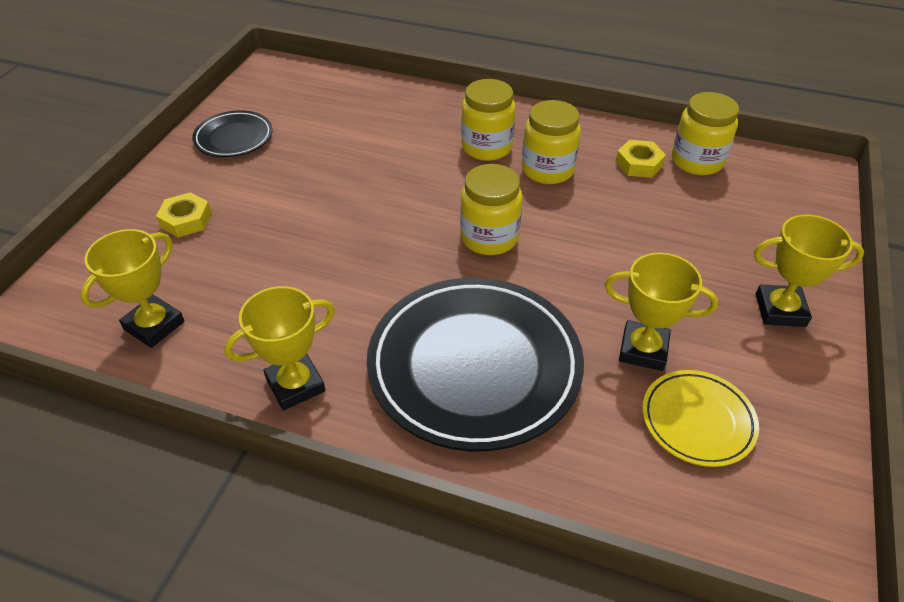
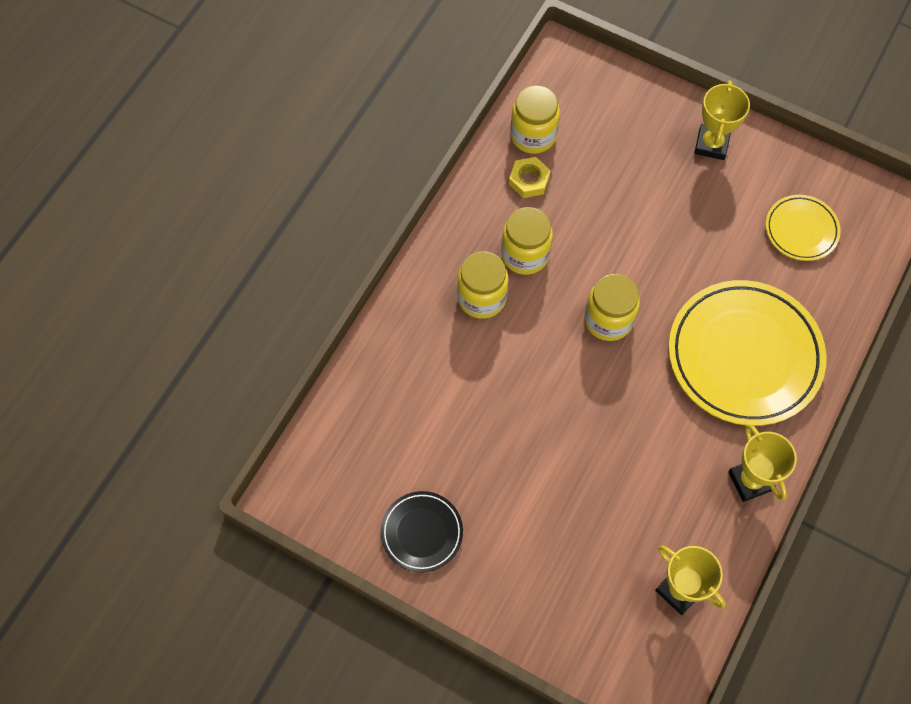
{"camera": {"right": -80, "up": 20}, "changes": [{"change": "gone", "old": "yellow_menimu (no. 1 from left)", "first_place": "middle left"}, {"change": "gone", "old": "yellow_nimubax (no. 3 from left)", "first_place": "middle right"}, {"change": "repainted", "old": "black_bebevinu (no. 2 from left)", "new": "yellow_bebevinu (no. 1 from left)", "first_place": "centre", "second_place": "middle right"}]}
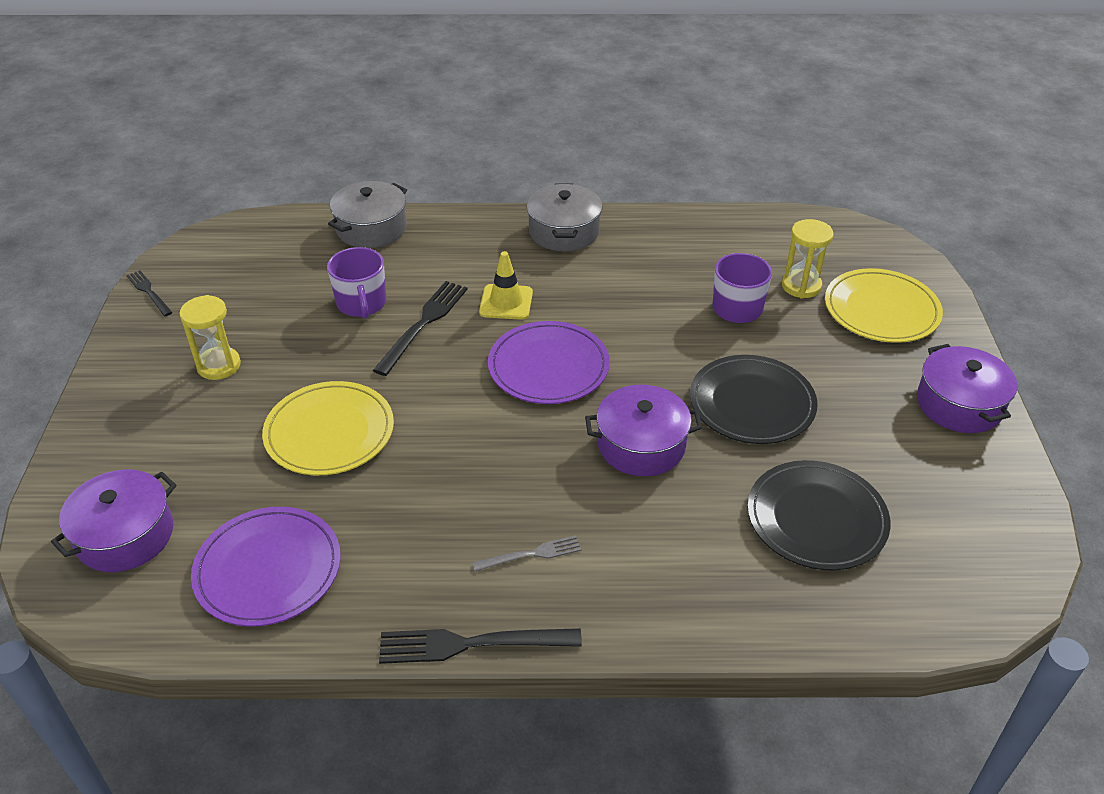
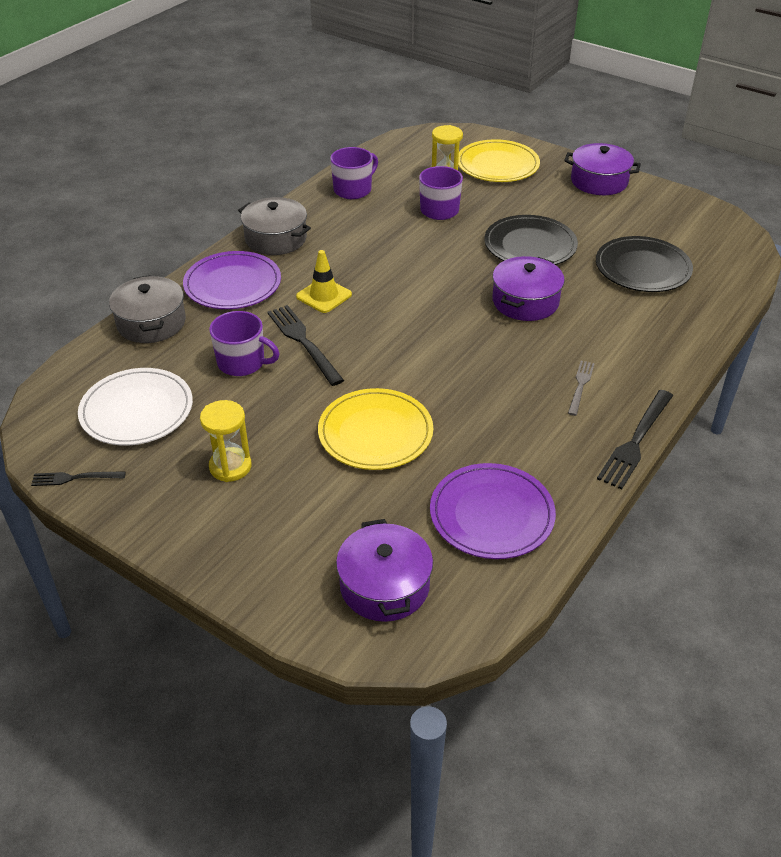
{"camera": {"right": -55, "up": 0}, "changes": [{"change": "new", "new": "white_bebevinu", "second_place": "middle left"}, {"change": "new", "new": "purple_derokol (no. 2 from left)", "second_place": "top centre"}, {"change": "shifted", "old": "purple_bebevinu (no. 2 from left in the first image)", "new": "purple_bebevinu (no. 1 from left)", "first_place": "centre", "second_place": "top left"}]}
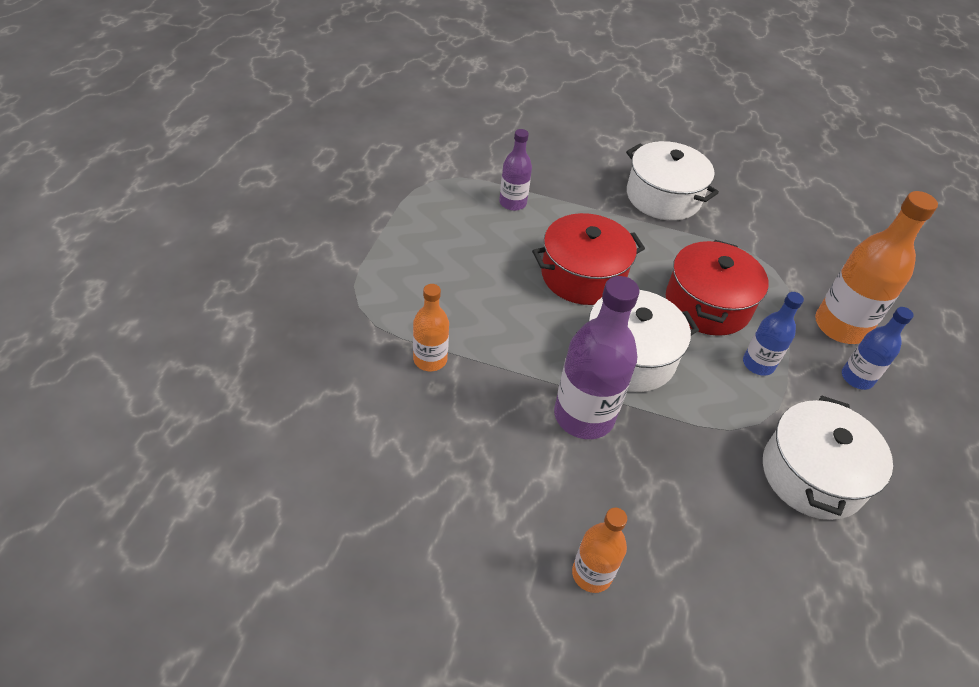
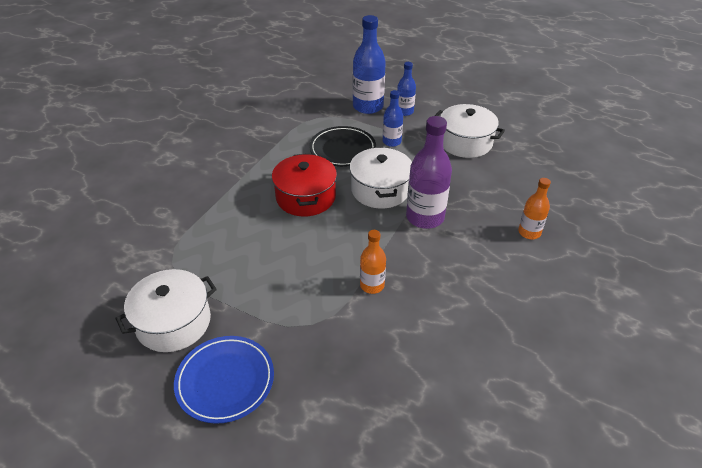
{"camera": {"right": -75, "up": -5}, "changes": [{"change": "gone", "old": "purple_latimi (no. 1 from left)", "first_place": "top centre"}, {"change": "new", "new": "blue_bebevinu", "second_place": "bottom left"}, {"change": "shifted", "old": "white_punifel (no. 2 from left in the first image)", "new": "white_punifel (no. 1 from left)", "first_place": "top right", "second_place": "middle left"}, {"change": "swapped", "old": "red_punifel (no. 2 from left)", "new": "black_bebevinu", "first_place": "middle right", "second_place": "top centre"}, {"change": "repainted", "old": "orange_latimi (no. 3 from left)", "new": "blue_latimi (no. 1 from left)", "first_place": "middle right", "second_place": "top centre"}]}
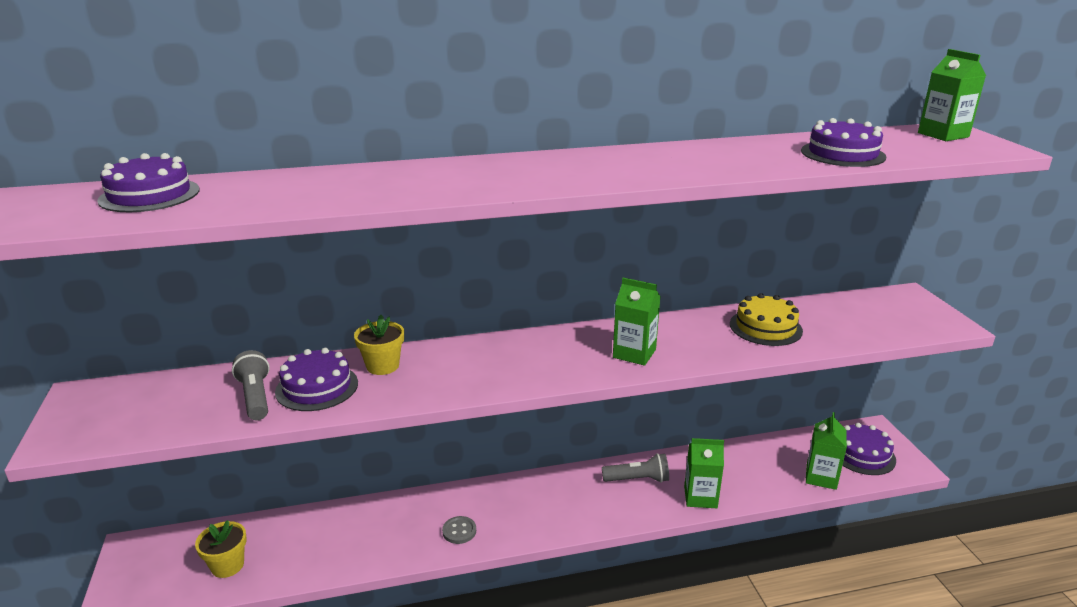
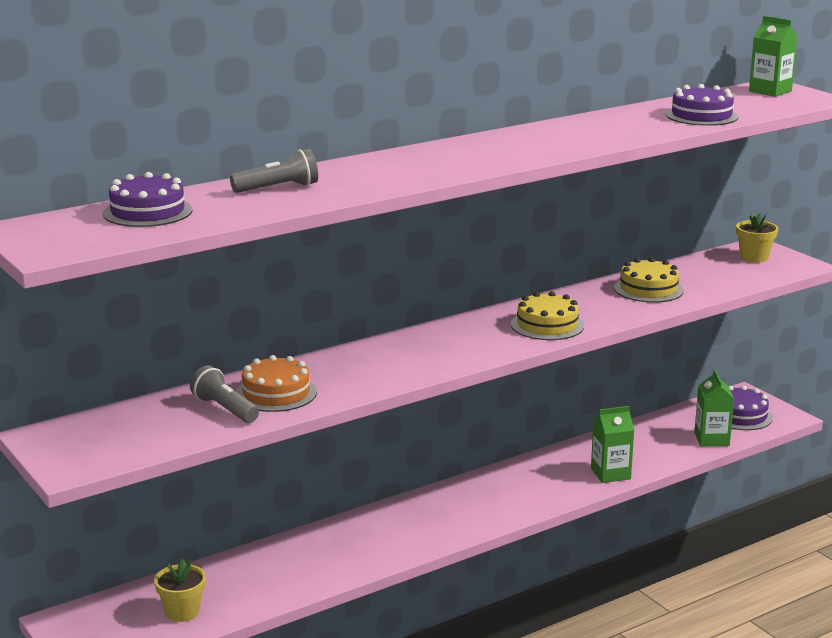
{"camera": {"right": -20, "up": -5}, "changes": [{"change": "gone", "old": "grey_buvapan", "first_place": "bottom centre"}, {"change": "shifted", "old": "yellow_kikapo (no. 2 from left)", "first_place": "centre", "second_place": "middle right"}, {"change": "shifted", "old": "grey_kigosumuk (no. 2 from left)", "first_place": "bottom centre", "second_place": "top left"}, {"change": "swapped", "old": "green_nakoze (no. 1 from left)", "new": "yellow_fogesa (no. 1 from left)", "first_place": "centre", "second_place": "centre"}, {"change": "repainted", "old": "purple_fogesa (no. 2 from left)", "new": "orange_fogesa", "first_place": "middle left", "second_place": "middle left"}]}
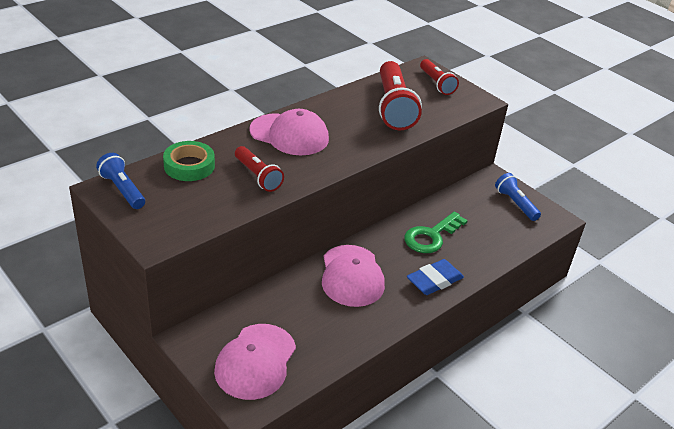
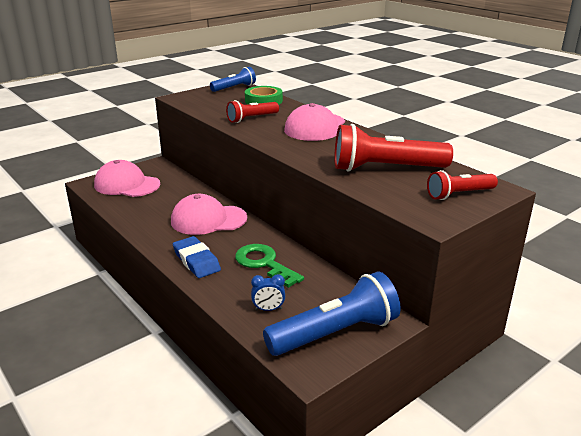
{"camera": {"right": 95, "up": -10}, "changes": [{"change": "new", "new": "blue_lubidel", "second_place": "bottom centre"}, {"change": "scaled", "old": "blue_kigosumuk (no. 2 from left)", "first_place": "middle right", "second_place": "bottom centre", "factor": 1.75}]}
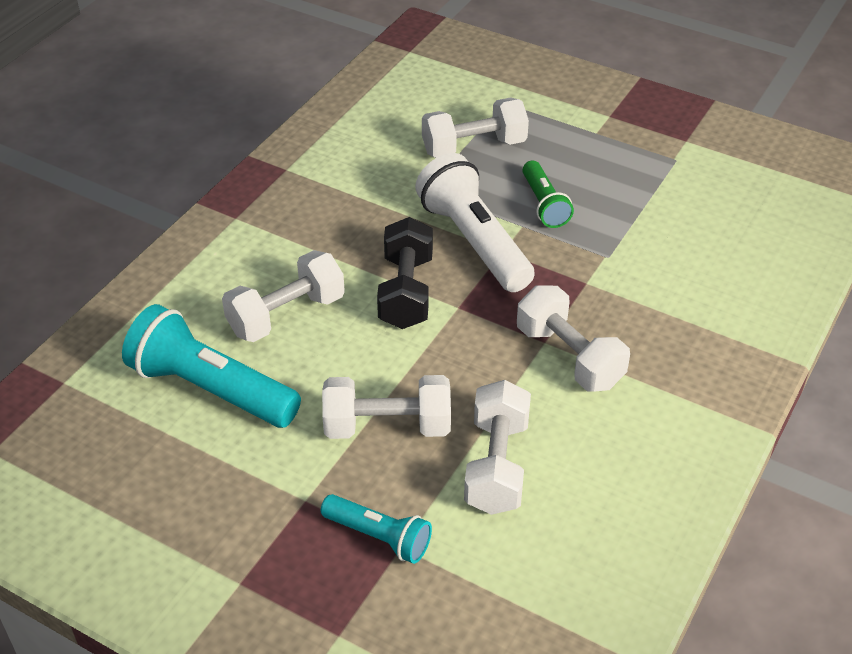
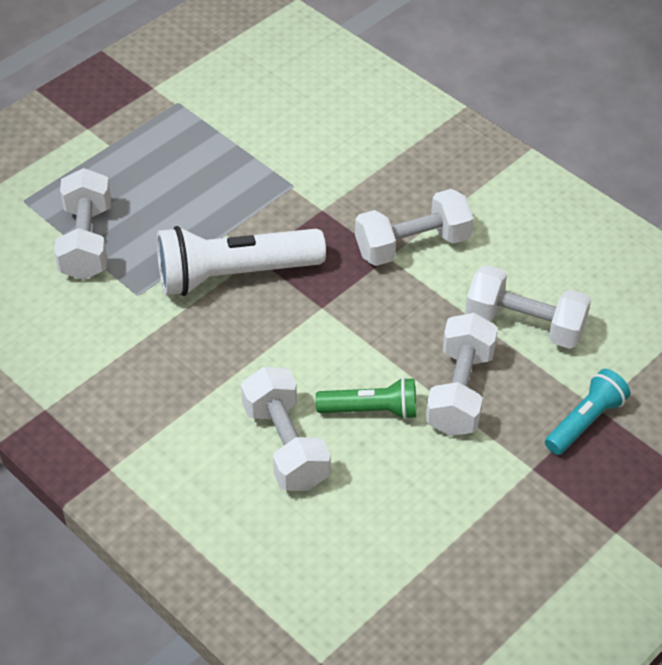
{"camera": {"right": -75, "up": 5}, "changes": [{"change": "gone", "old": "turquoise_kigosumuk (no. 1 from left)", "first_place": "middle left"}, {"change": "gone", "old": "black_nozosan", "first_place": "centre"}, {"change": "shifted", "old": "green_kigosumuk", "first_place": "top centre", "second_place": "centre"}]}
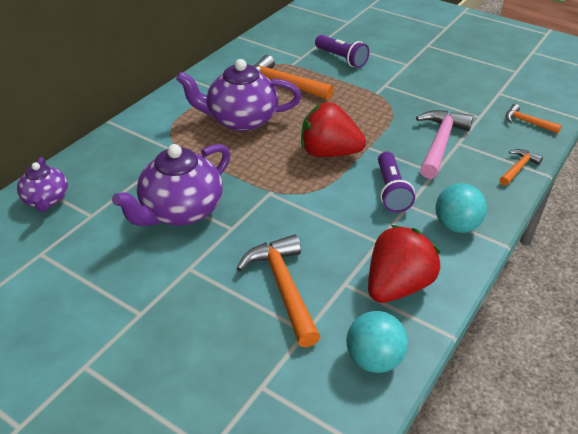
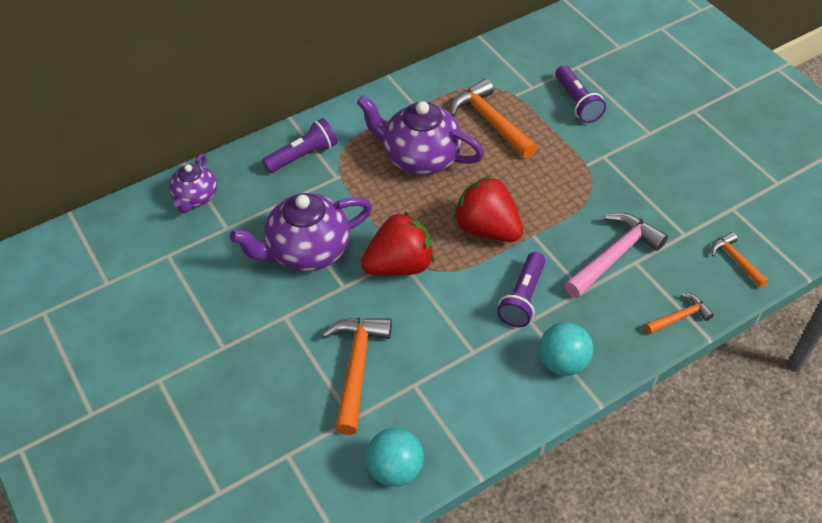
{"camera": {"right": 25, "up": 10}, "changes": [{"change": "new", "new": "purple_kigosumuk (no. 1 from left)", "second_place": "top centre"}, {"change": "shifted", "old": "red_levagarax (no. 2 from left in the first image)", "new": "red_levagarax (no. 1 from left)", "first_place": "middle right", "second_place": "centre"}]}
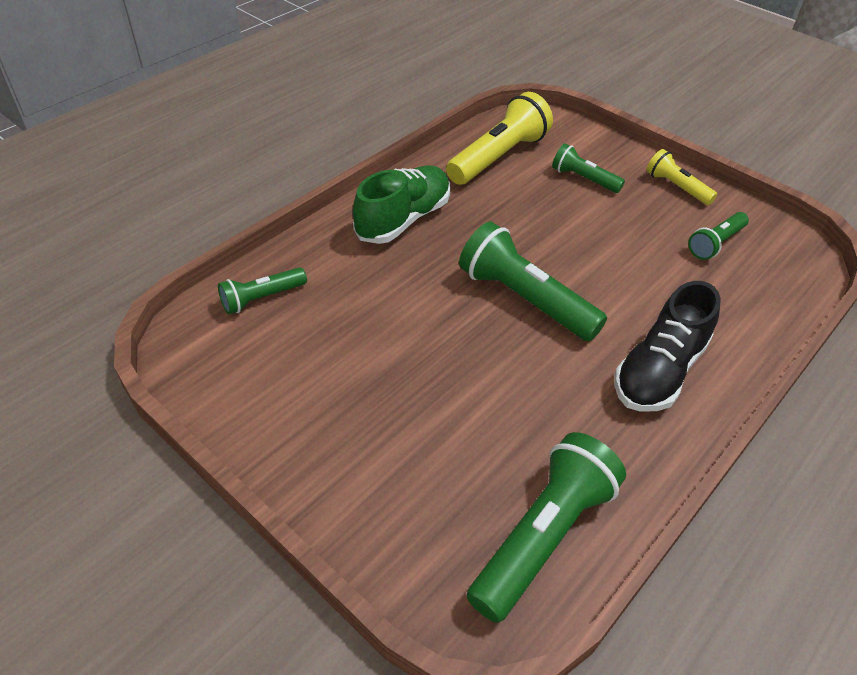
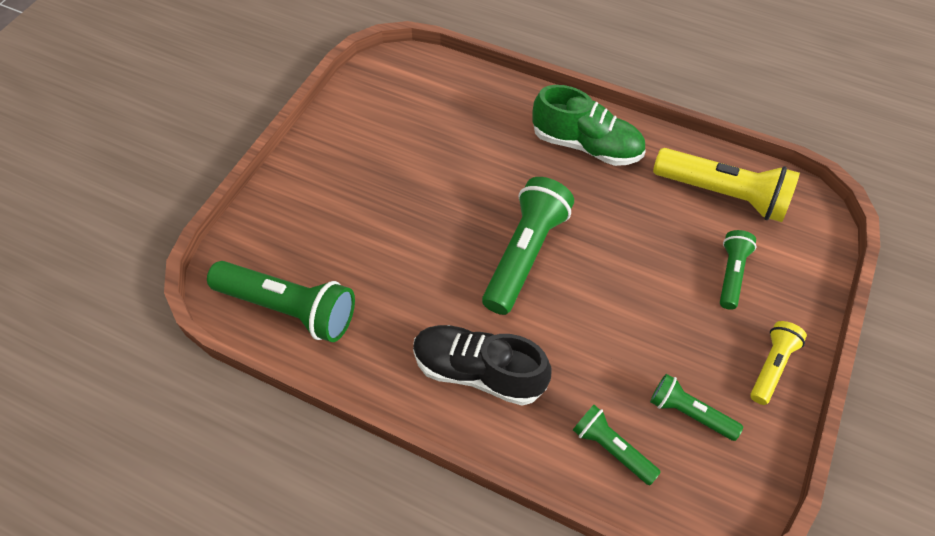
{"camera": {"right": 75, "up": 10}, "changes": [{"change": "shifted", "old": "green_kigosumuk (no. 1 from left in the first image)", "new": "green_kigosumuk (no. 3 from left)", "first_place": "middle left", "second_place": "bottom centre"}]}
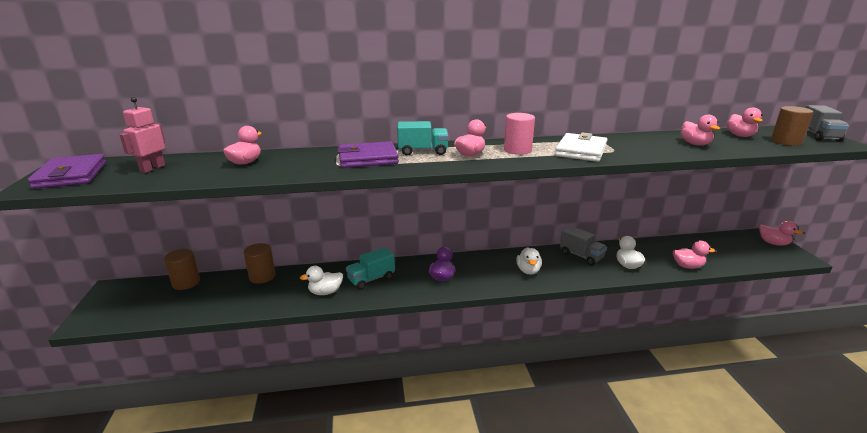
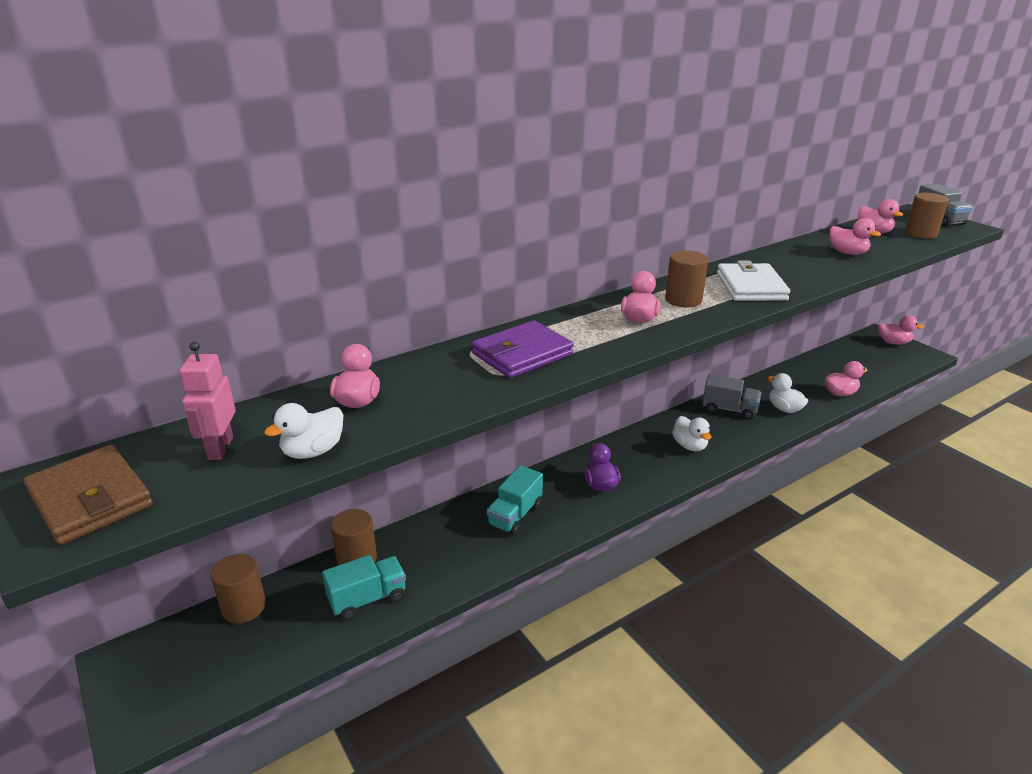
{"camera": {"right": -25, "up": 5}, "changes": [{"change": "shifted", "old": "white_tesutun (no. 1 from left)", "first_place": "centre", "second_place": "middle left"}, {"change": "shifted", "old": "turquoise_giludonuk (no. 2 from left in the first image)", "new": "turquoise_giludonuk (no. 1 from left)", "first_place": "top centre", "second_place": "bottom centre"}, {"change": "repainted", "old": "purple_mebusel (no. 1 from left)", "new": "brown_mebusel", "first_place": "middle left", "second_place": "middle left"}, {"change": "repainted", "old": "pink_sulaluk", "new": "brown_sulaluk (no. 3 from left)", "first_place": "top centre", "second_place": "centre"}]}
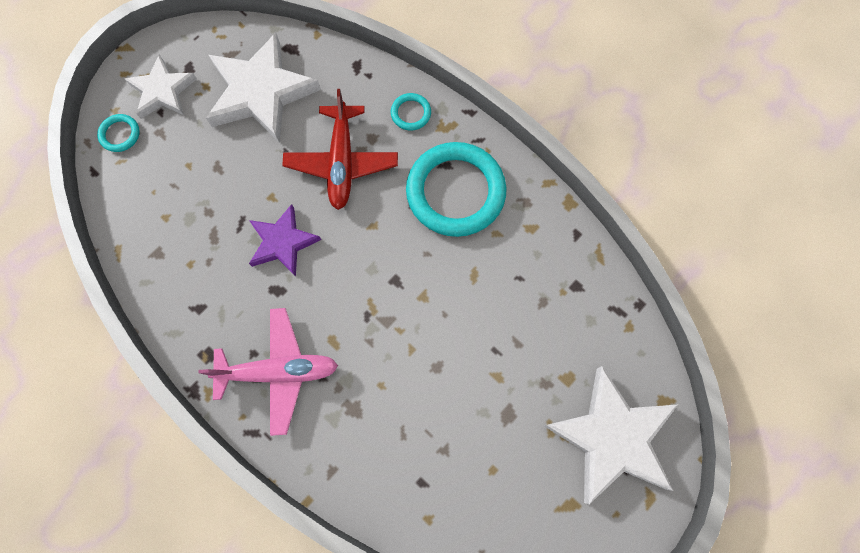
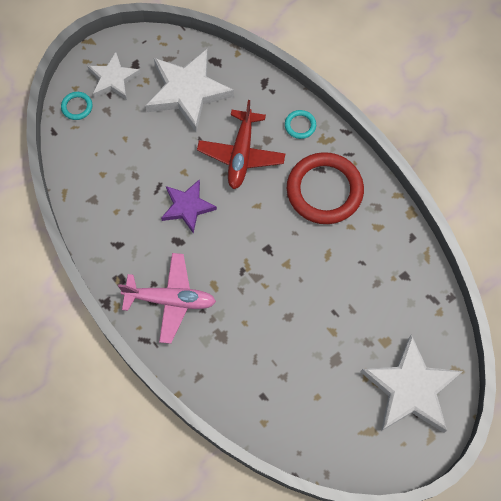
{"camera": {"right": 10, "up": -5}, "changes": [{"change": "repainted", "old": "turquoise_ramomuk (no. 3 from left)", "new": "red_ramomuk", "first_place": "centre", "second_place": "centre"}]}
